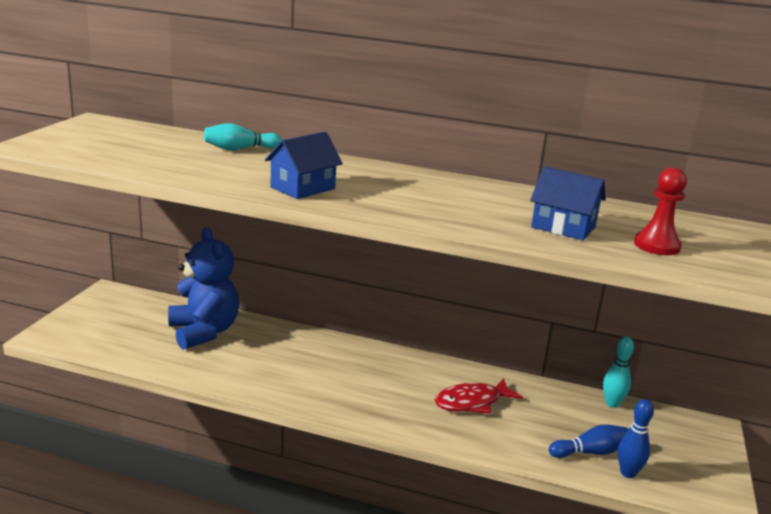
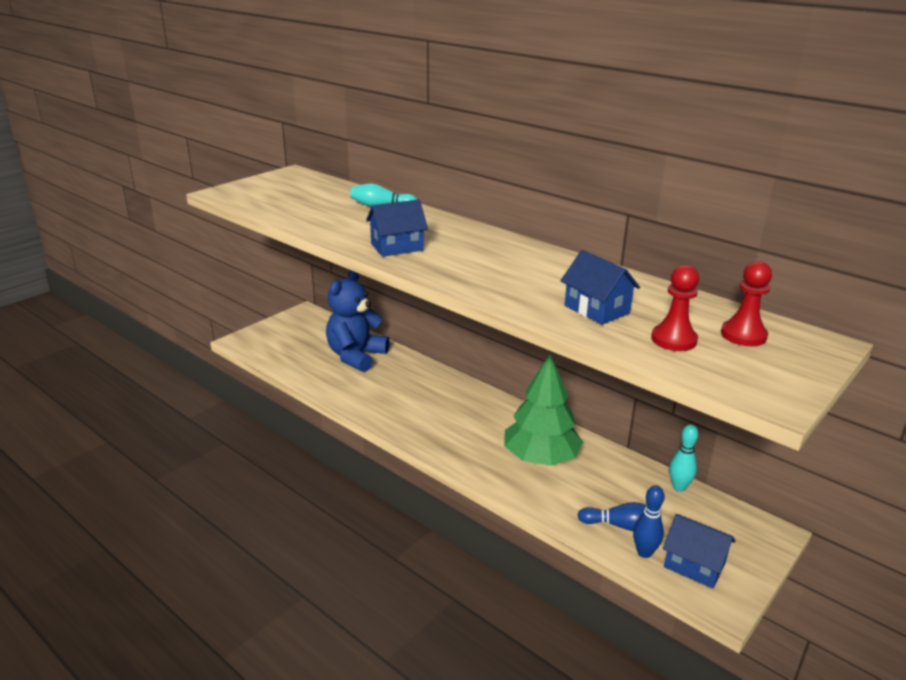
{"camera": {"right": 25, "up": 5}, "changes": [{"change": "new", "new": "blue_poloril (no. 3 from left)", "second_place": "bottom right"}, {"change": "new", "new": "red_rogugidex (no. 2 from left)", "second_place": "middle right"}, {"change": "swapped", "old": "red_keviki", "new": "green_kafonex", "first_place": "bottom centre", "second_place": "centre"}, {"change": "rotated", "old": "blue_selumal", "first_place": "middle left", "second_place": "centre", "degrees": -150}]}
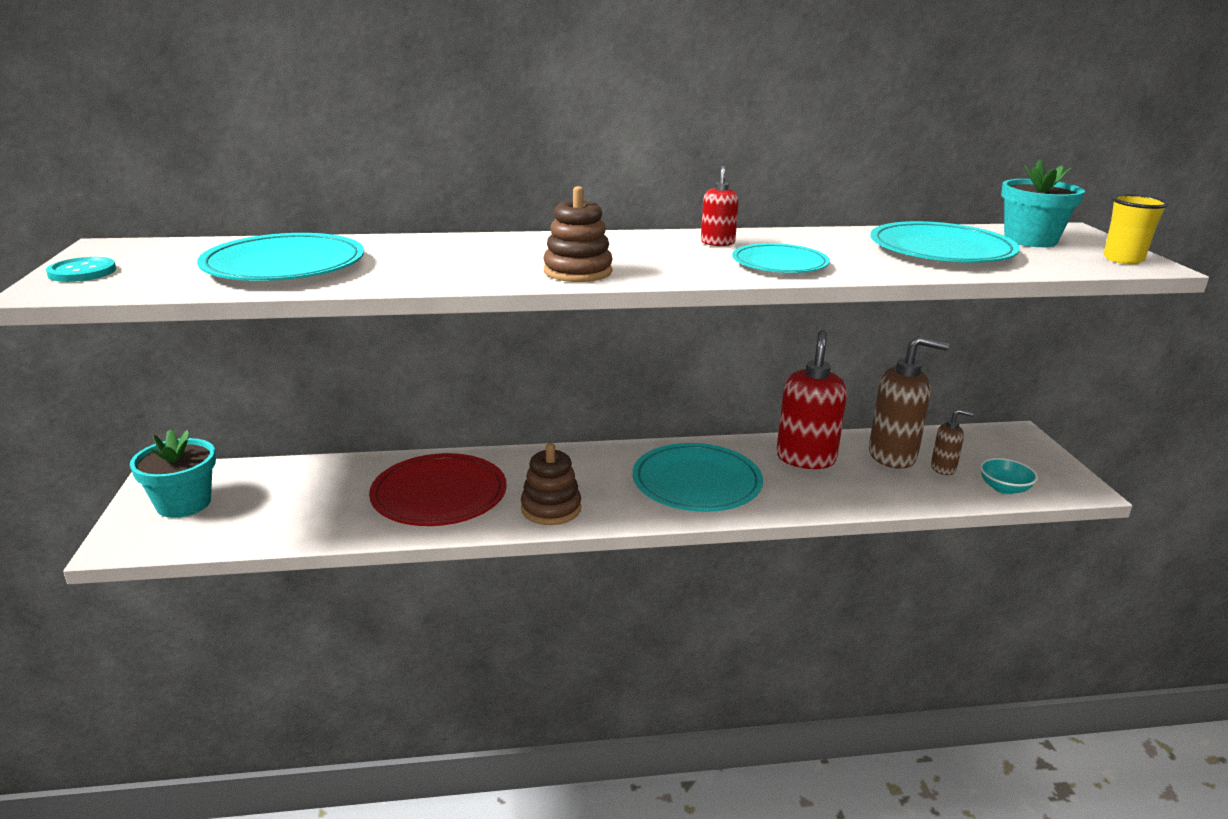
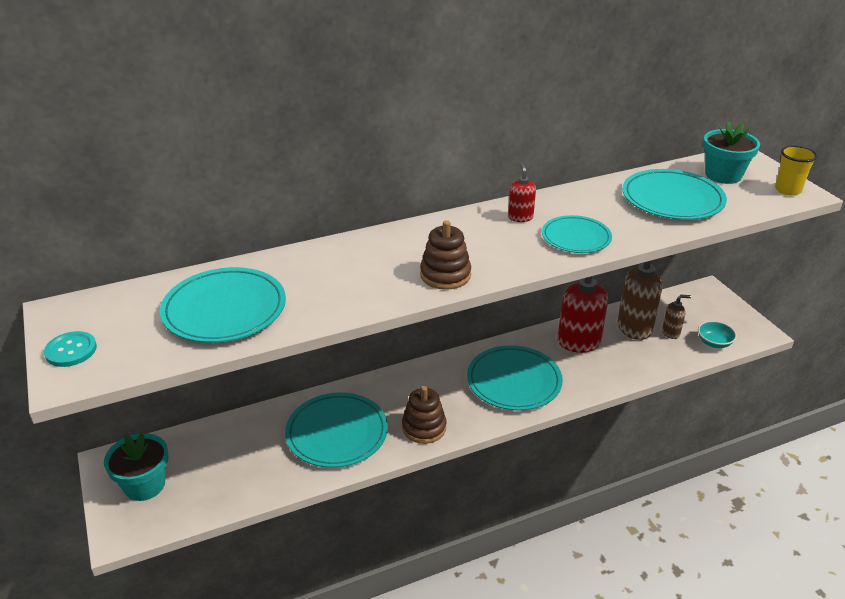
{"camera": {"right": -15, "up": 10}, "changes": [{"change": "repainted", "old": "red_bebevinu", "new": "turquoise_bebevinu (no. 2 from left)", "first_place": "centre", "second_place": "bottom centre"}]}
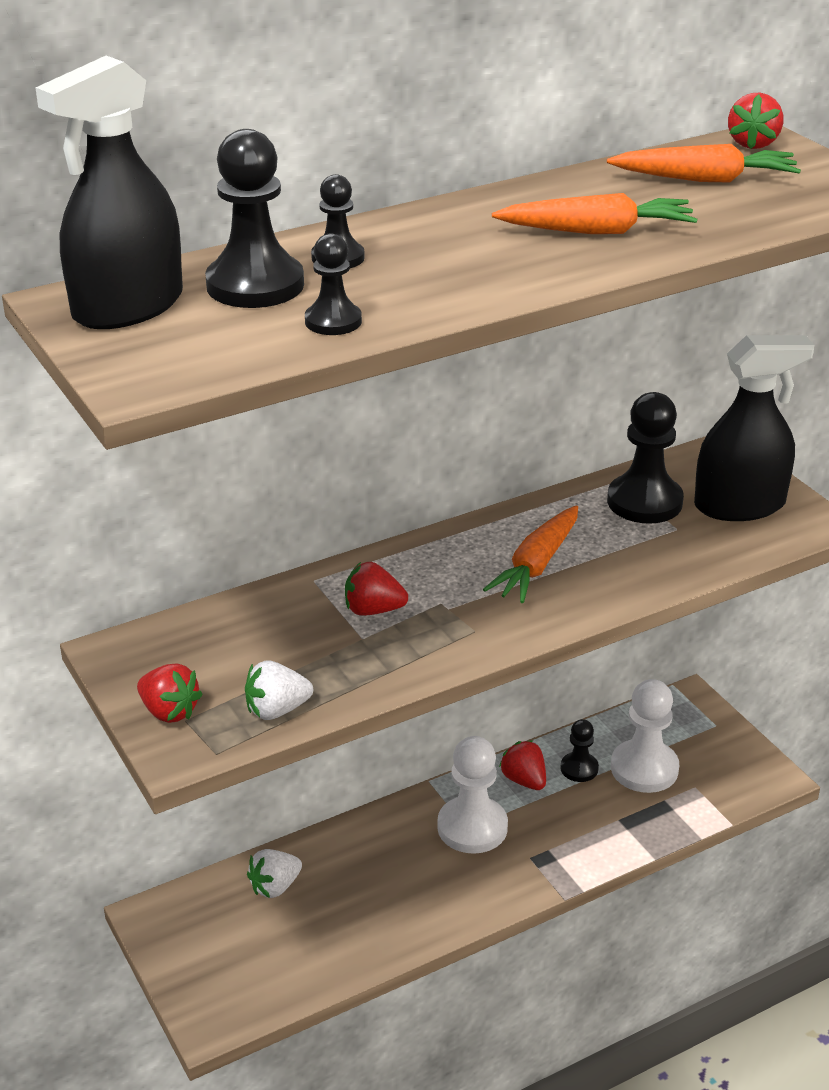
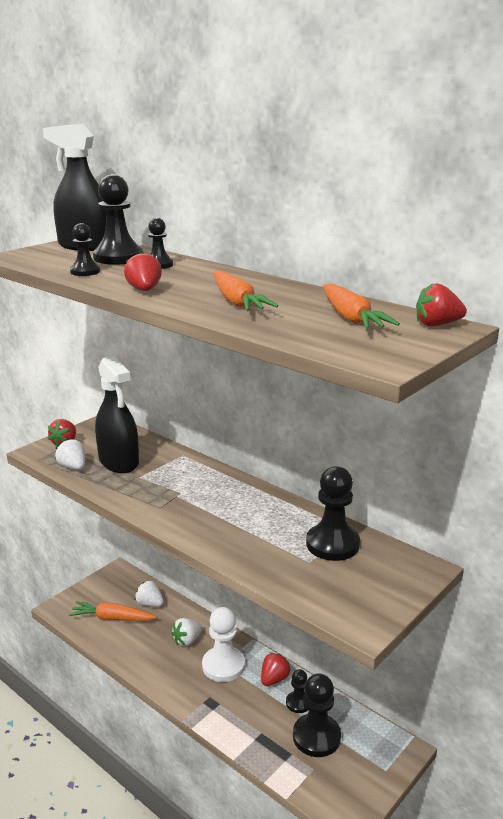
{"camera": {"right": 70, "up": -10}, "changes": [{"change": "new", "new": "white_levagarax (no. 3 from left)", "second_place": "bottom centre"}, {"change": "shifted", "old": "red_levagarax (no. 2 from left)", "first_place": "centre", "second_place": "top left"}, {"change": "shifted", "old": "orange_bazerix (no. 1 from left)", "first_place": "centre", "second_place": "bottom left"}, {"change": "shifted", "old": "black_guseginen (no. 2 from left)", "first_place": "middle right", "second_place": "middle left"}, {"change": "repainted", "old": "white_rogugidex (no. 2 from left)", "new": "black_rogugidex (no. 5 from left)", "first_place": "bottom right", "second_place": "bottom centre"}]}
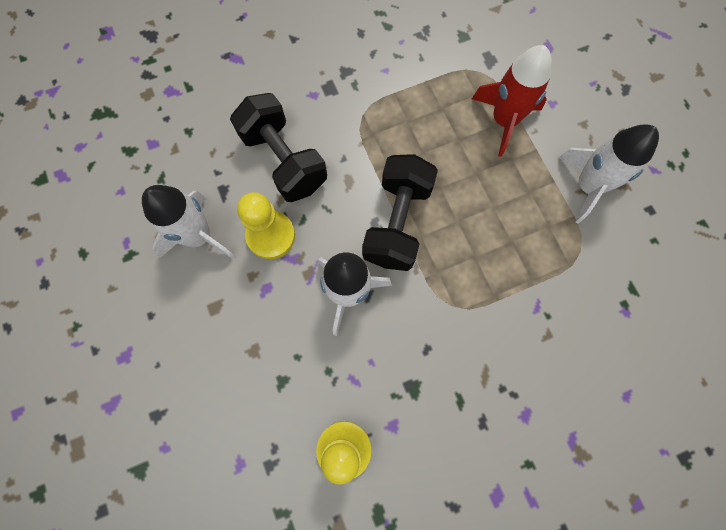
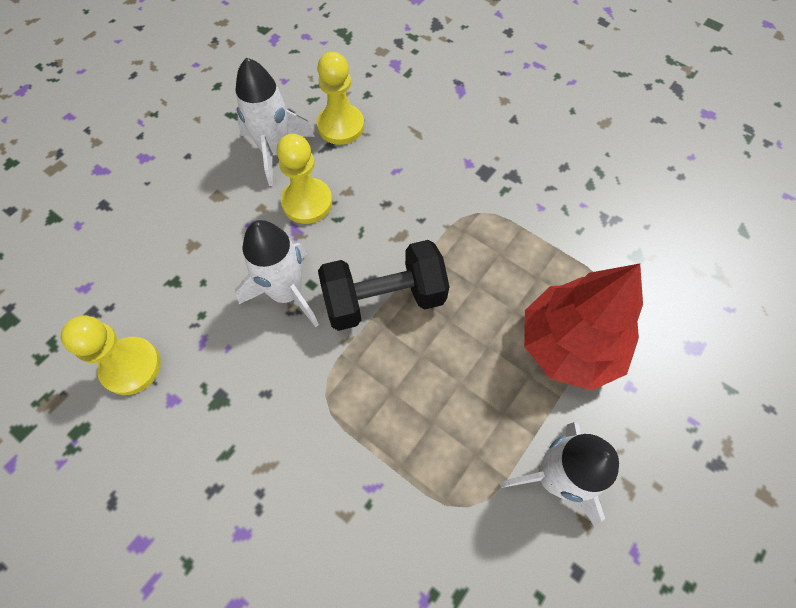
{"camera": {"right": 60, "up": -10}, "changes": [{"change": "gone", "old": "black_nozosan (no. 1 from left)", "first_place": "top centre"}, {"change": "new", "new": "yellow_rogugidex (no. 3 from left)", "second_place": "top centre"}, {"change": "swapped", "old": "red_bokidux", "new": "red_kafonex", "first_place": "top right", "second_place": "middle right"}]}
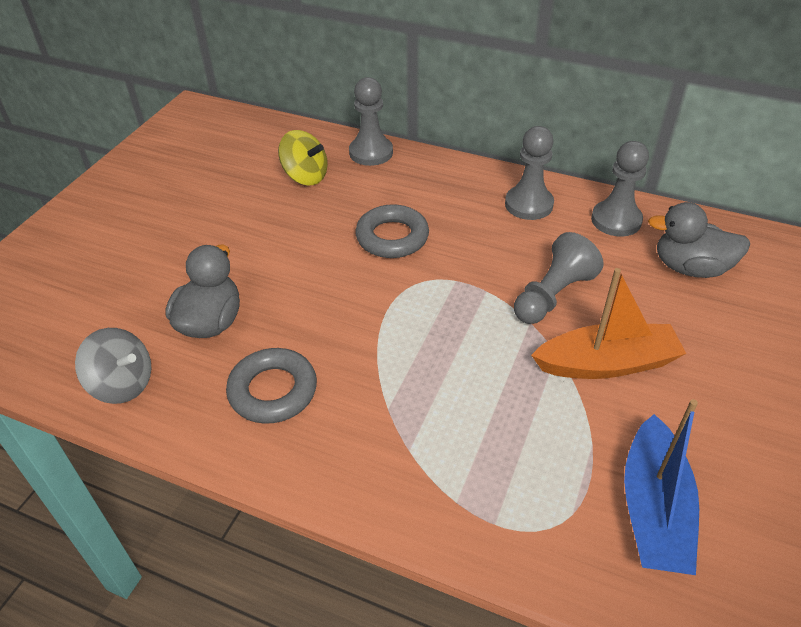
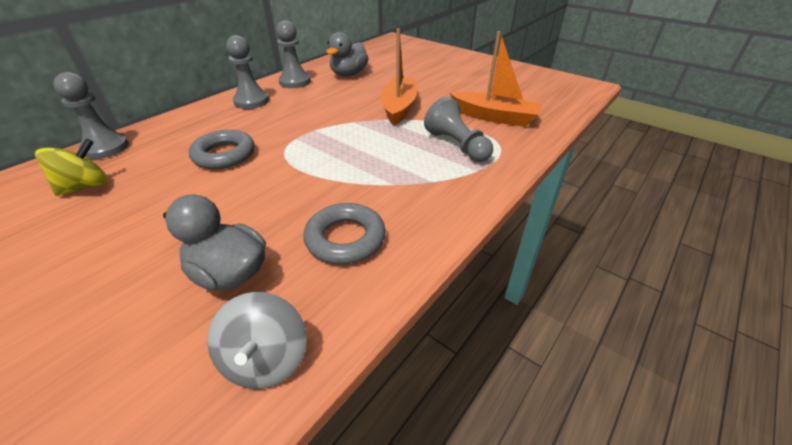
{"camera": {"right": -75, "up": -5}, "changes": [{"change": "shifted", "old": "grey_rogugidex (no. 3 from left in the first image)", "new": "grey_rogugidex (no. 4 from left)", "first_place": "middle right", "second_place": "top centre"}, {"change": "repainted", "old": "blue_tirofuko", "new": "orange_tirofuko (no. 2 from left)", "first_place": "bottom right", "second_place": "top centre"}, {"change": "rotated", "old": "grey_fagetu", "first_place": "middle left", "second_place": "bottom left", "degrees": 135}]}
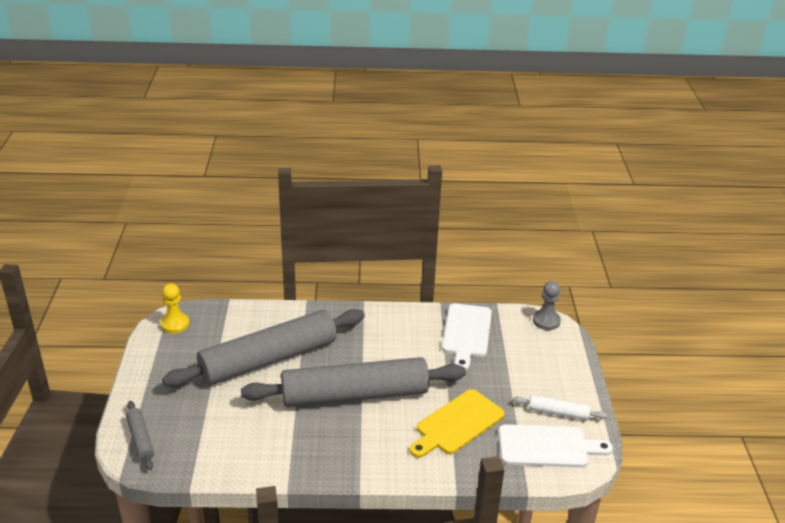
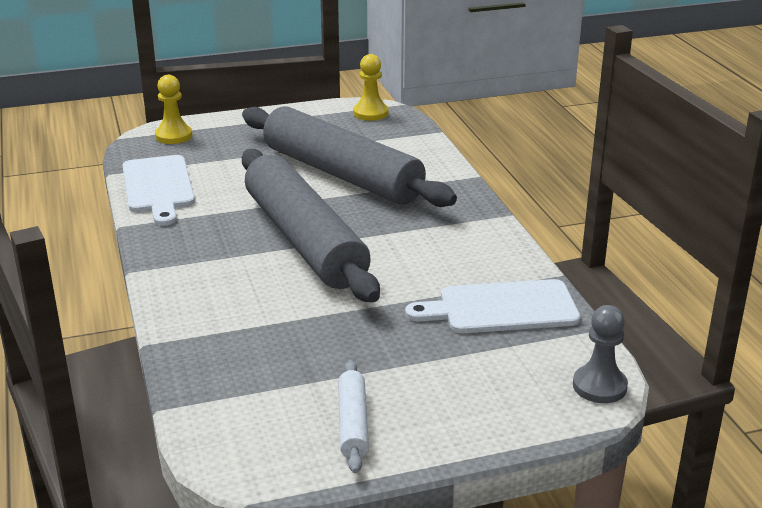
{"camera": {"right": 75, "up": -5}, "changes": [{"change": "gone", "old": "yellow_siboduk", "first_place": "bottom centre"}, {"change": "shifted", "old": "white_siboduk (no. 2 from left in the first image)", "new": "white_siboduk (no. 1 from left)", "first_place": "bottom right", "second_place": "middle left"}, {"change": "swapped", "old": "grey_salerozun (no. 1 from left)", "new": "yellow_rogugidex (no. 1 from left)", "first_place": "bottom left", "second_place": "top left"}]}
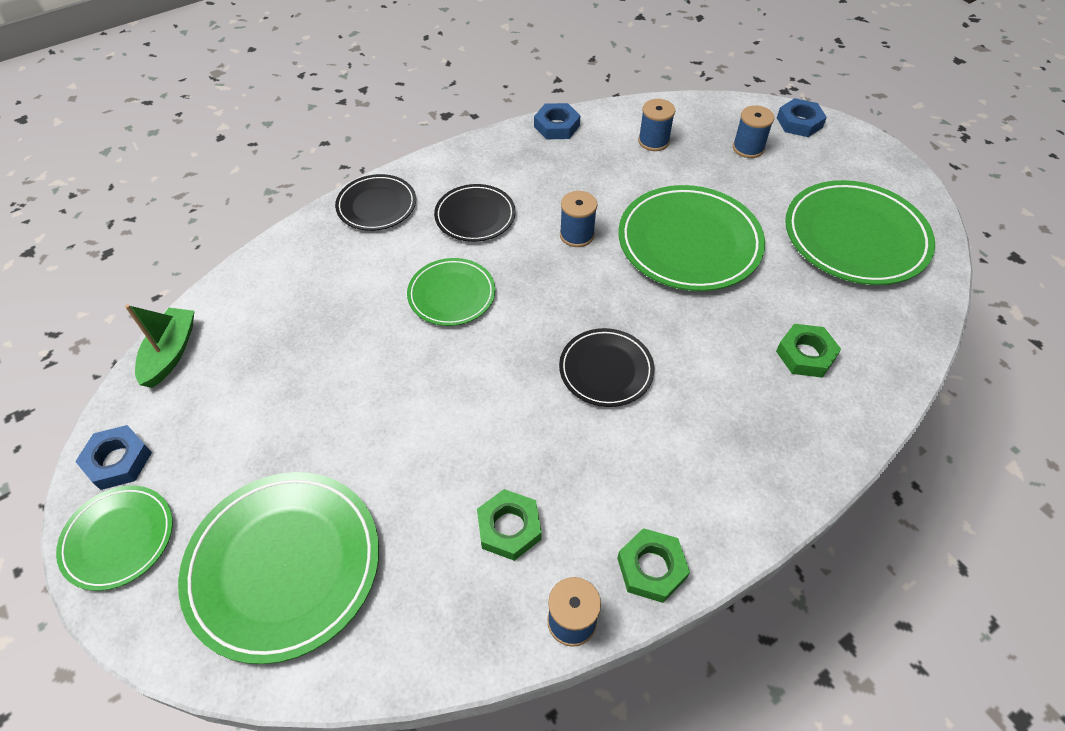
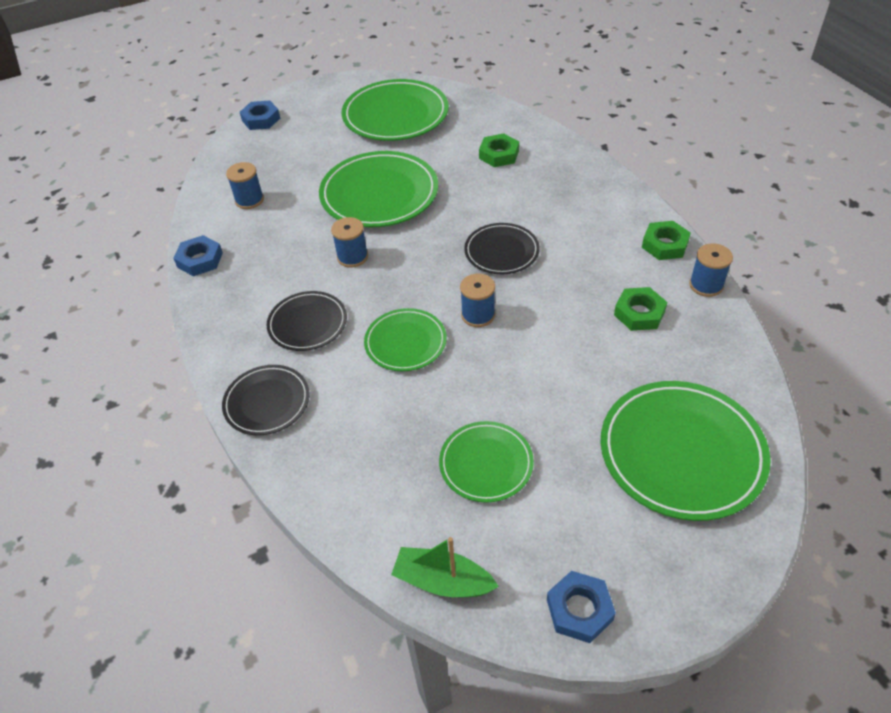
{"camera": {"right": -80, "up": -5}, "changes": [{"change": "shifted", "old": "green_bebevinu (no. 1 from left in the first image)", "new": "green_bebevinu (no. 4 from left)", "first_place": "bottom left", "second_place": "centre"}, {"change": "shifted", "old": "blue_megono (no. 4 from left in the first image)", "new": "blue_megono (no. 3 from left)", "first_place": "top right", "second_place": "centre"}]}
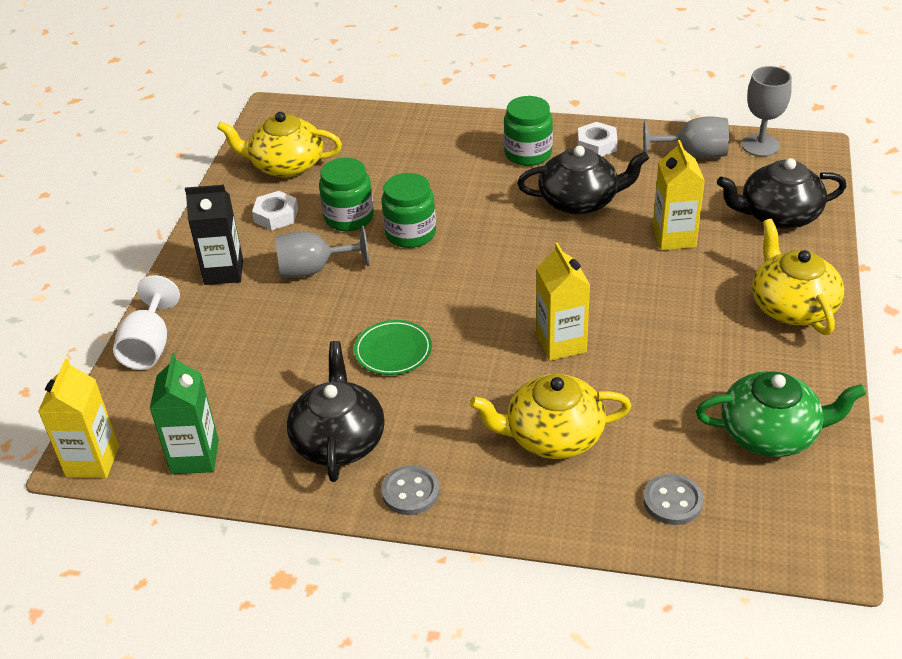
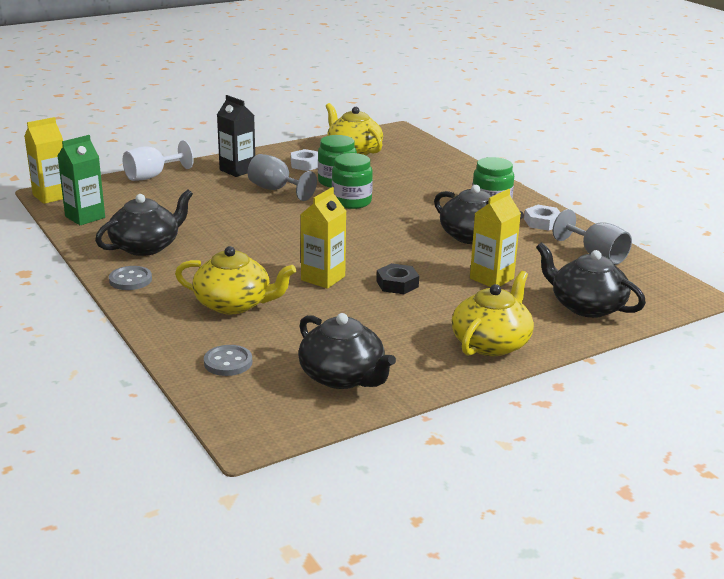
{"camera": {"right": 45, "up": -15}, "changes": [{"change": "gone", "old": "green_bebevinu", "first_place": "centre"}, {"change": "gone", "old": "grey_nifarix (no. 3 from left)", "first_place": "top right"}, {"change": "new", "new": "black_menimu", "second_place": "centre"}, {"change": "repainted", "old": "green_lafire", "new": "black_lafire (no. 2 from left)", "first_place": "middle right", "second_place": "centre"}, {"change": "rotated", "old": "yellow_lafire (no. 2 from left in the first image)", "first_place": "centre", "second_place": "middle left", "degrees": 150}]}
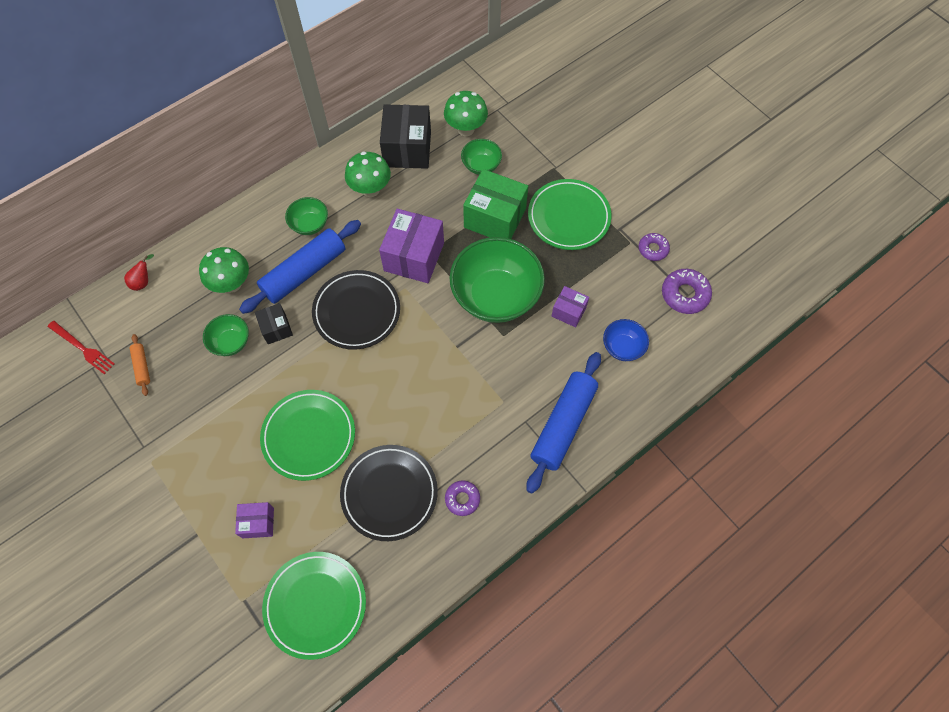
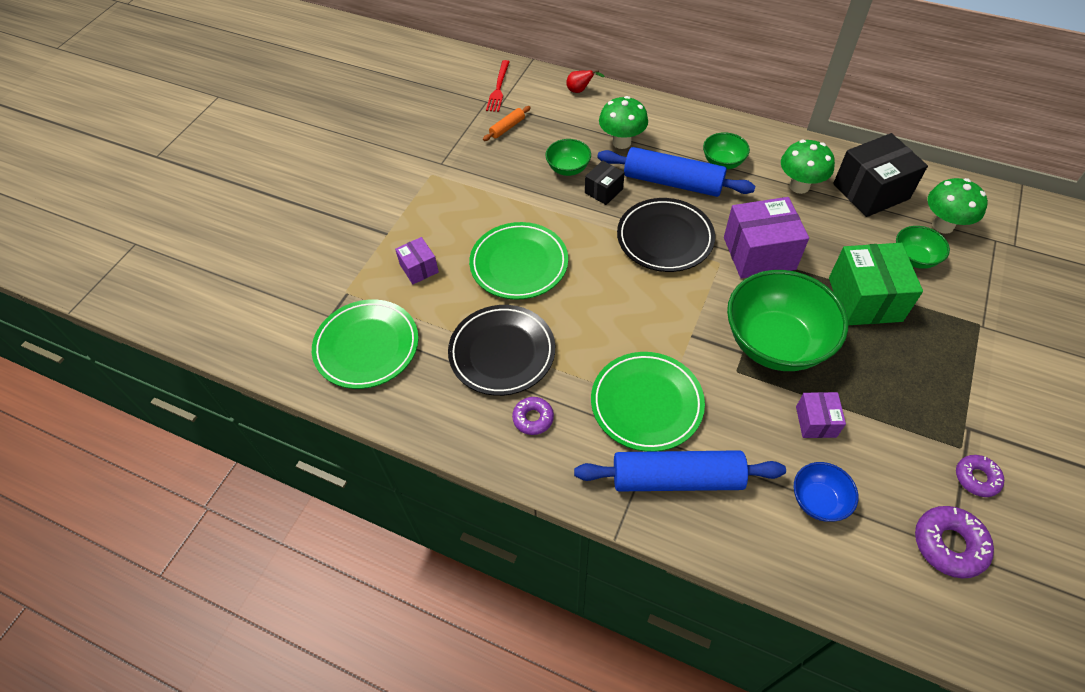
{"camera": {"right": 65, "up": -10}, "changes": [{"change": "shifted", "old": "green_bebevinu (no. 3 from left)", "first_place": "top centre", "second_place": "centre"}]}
